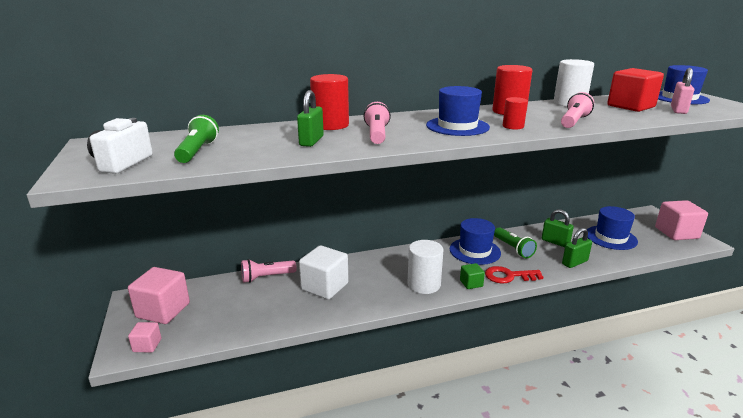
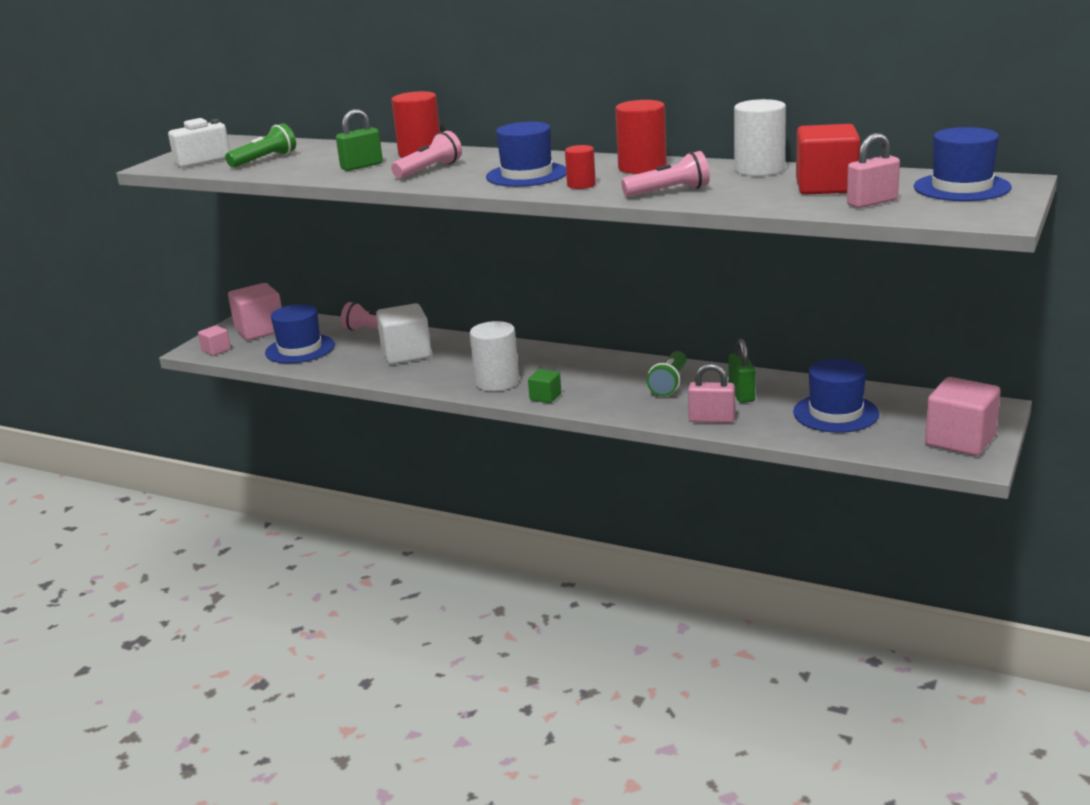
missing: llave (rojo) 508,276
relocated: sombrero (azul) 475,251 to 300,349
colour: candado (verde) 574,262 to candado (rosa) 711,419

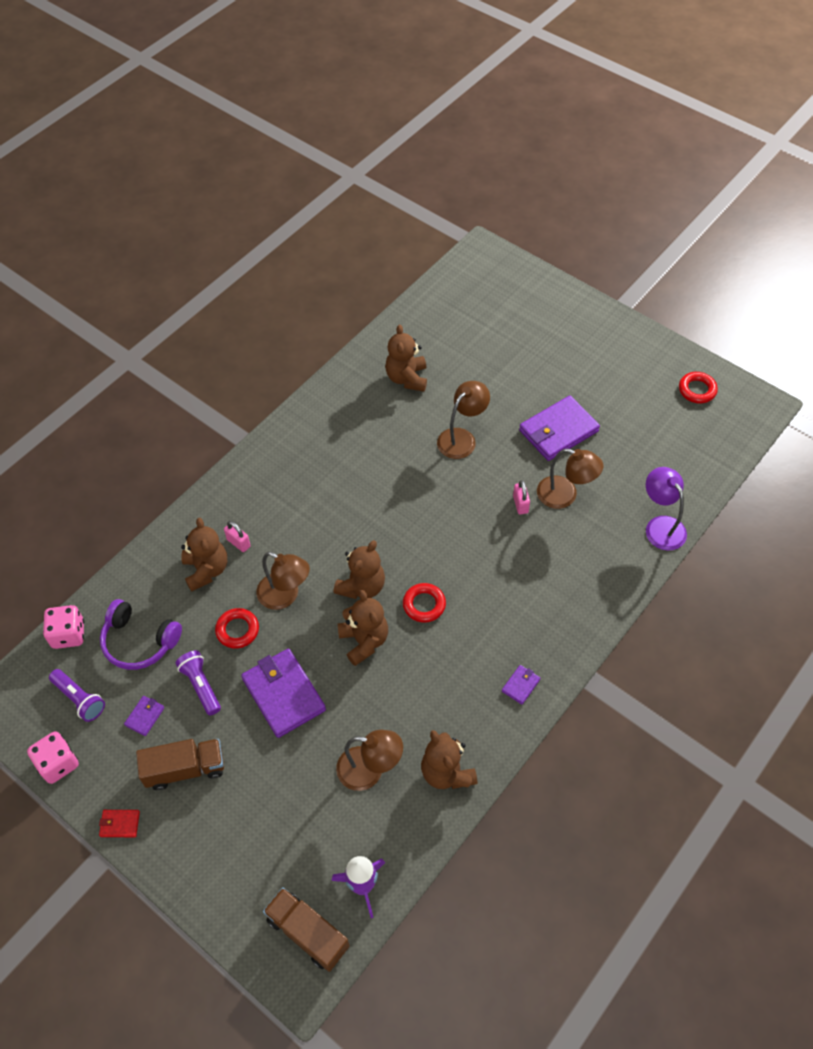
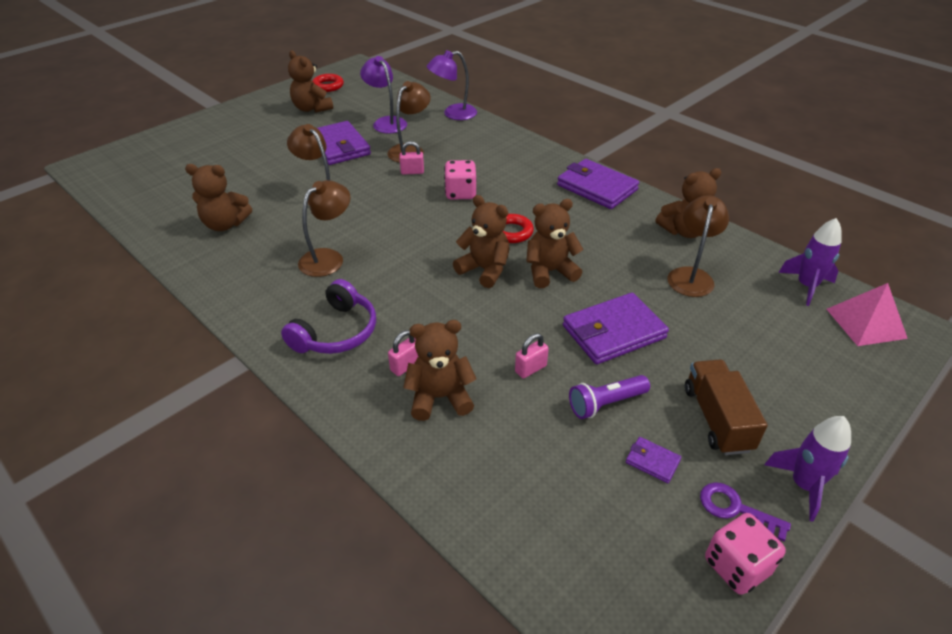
missing: lámpara de mano (morado) 79,699
appeared: osito (marrón) 312,108; lámpara (morado) 386,122; llave (morado) 736,509
relocated: dado (rosa) 68,634 to 460,193; auriculares (morado) 139,641 to 336,332; lámpara (marrón) 285,596 to 328,258
exchanged: cartera (rojo) 120,824 to cohete (morado) 803,485; anillo (rojo) 237,630 to candado (rosa) 530,369; camión (marrón) 308,933 to pirámide (rosa) 866,323
size: cartera (morado) 520,685 = 597,187 x2.23

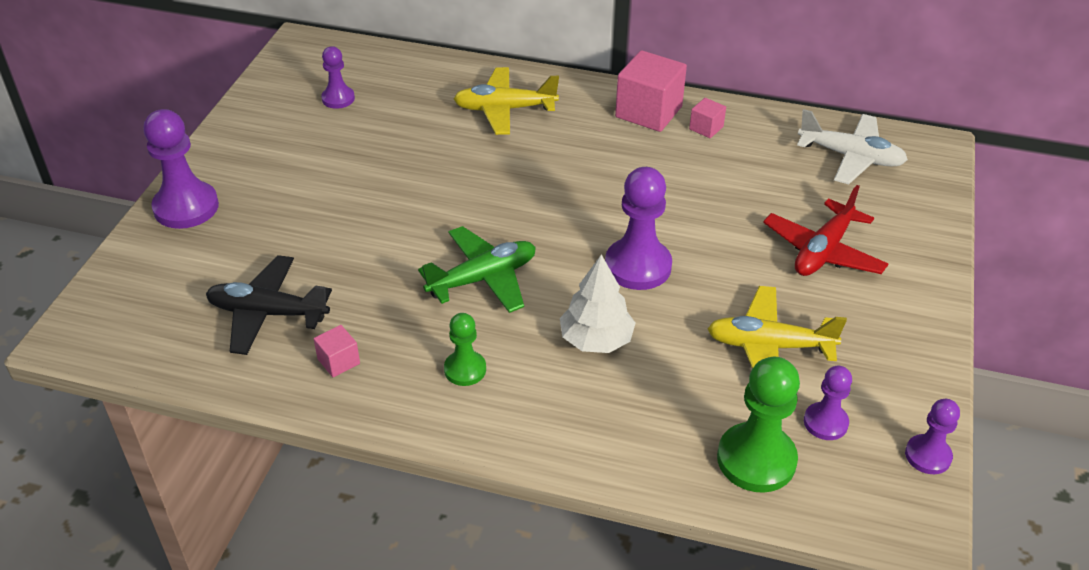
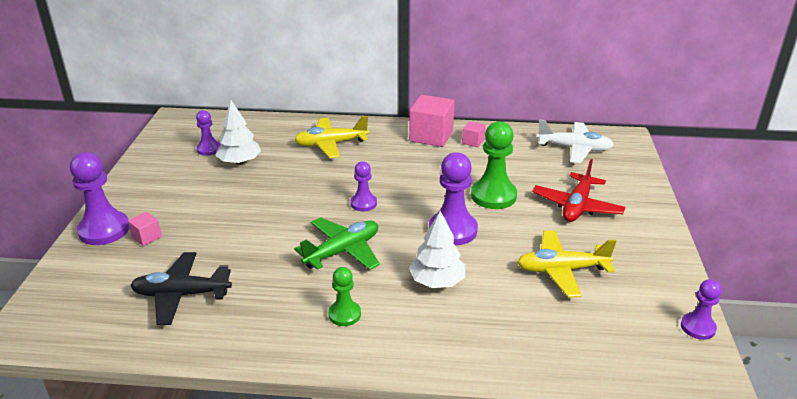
appeared: árbol (blanco) 239,162
relocated: cubo (rosa) 338,361 to 147,237; peón (verde) 756,460 to 493,196; peón (morado) 825,422 to 363,203

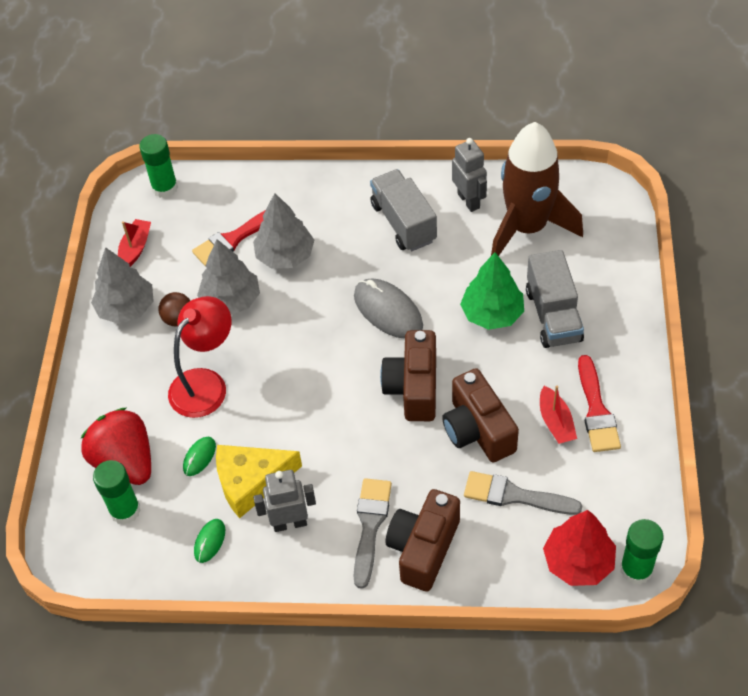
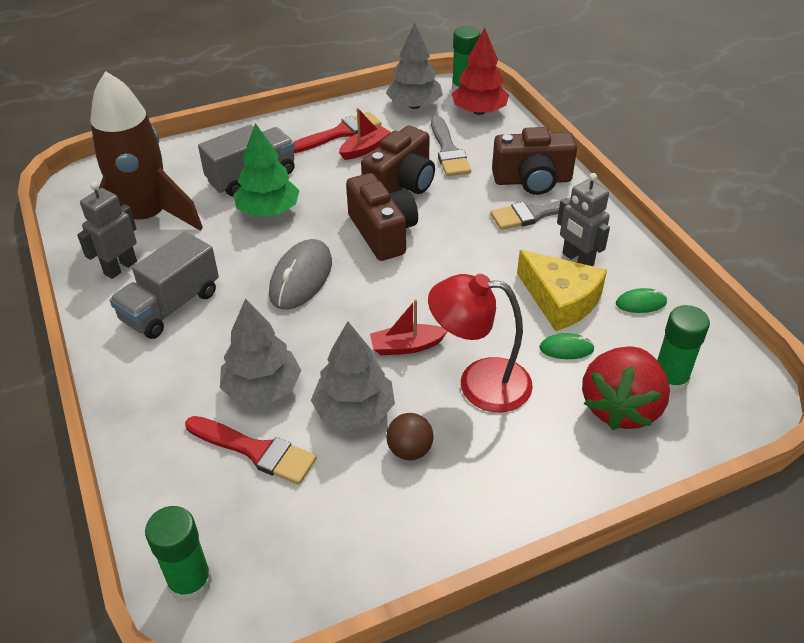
relocated: árbol (gris) 126,308 to 414,105; barco (rojo) 135,248 to 407,346
spun: cámara (marrón) 413,388 = 383,232 90 degrees counterclockwise

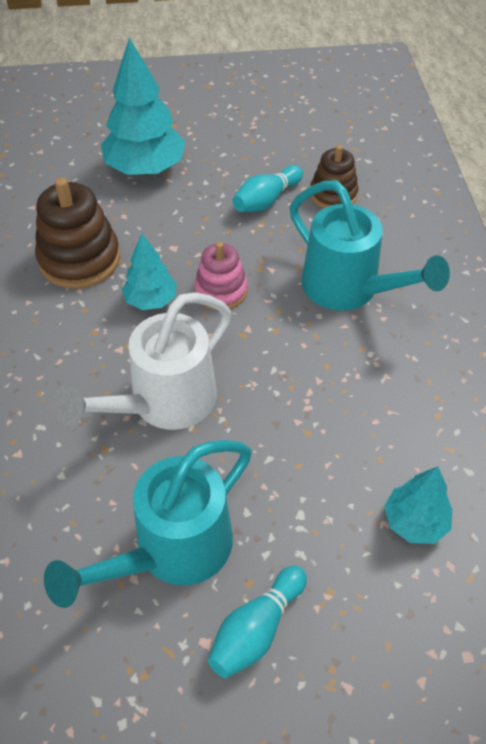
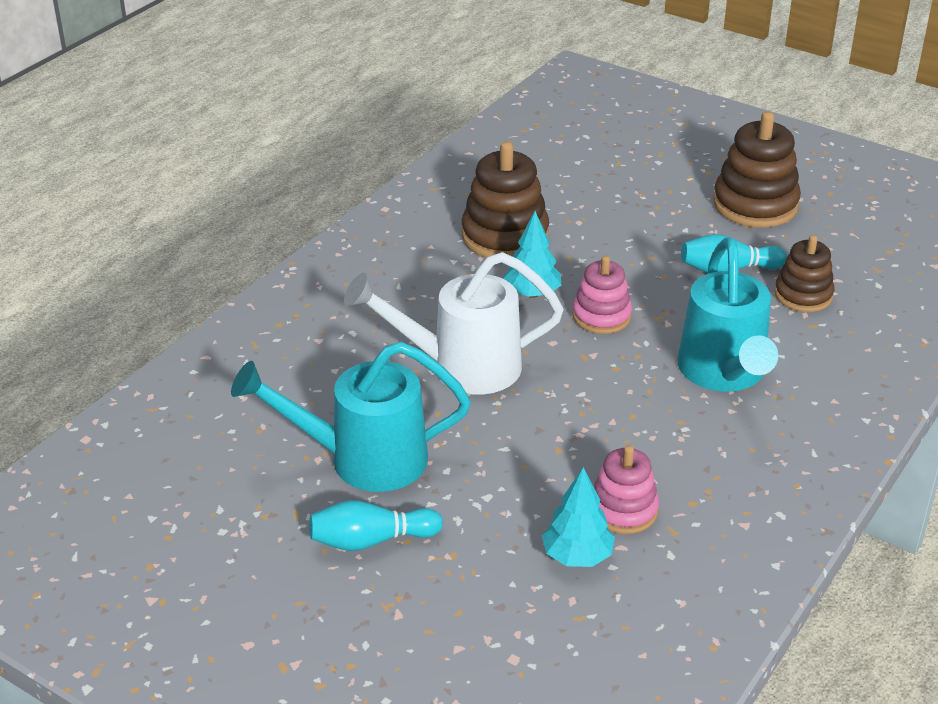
missing: árbol (turquesa) 145,168
appeared: juguete apilable (rosa) 623,510; juguete apilable (marrón) 755,205

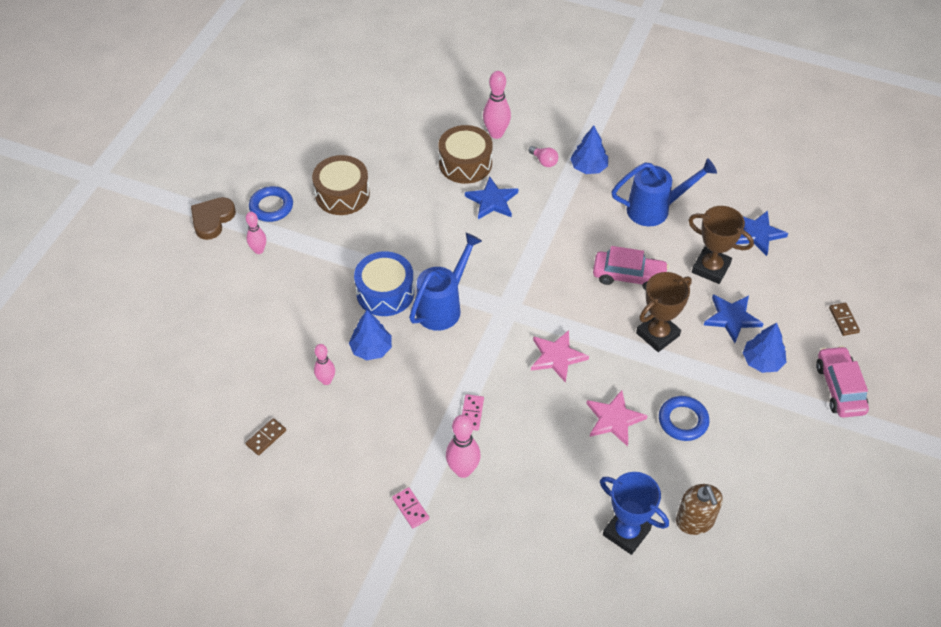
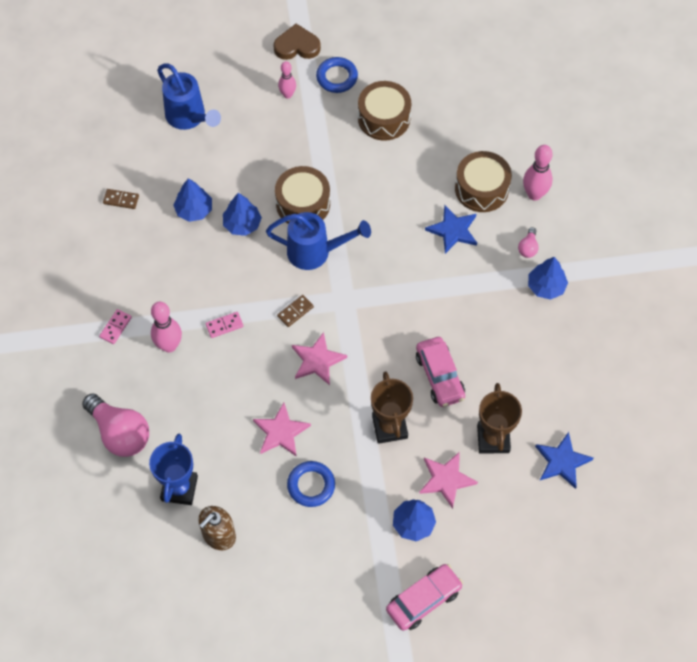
appeared: bombilla (rosa) 120,433
relocated: regadera (azul) 655,209 to 189,117; ficha de dominó (marrón) 843,320 to 295,311
exchanged: bolo (rosa) 326,380 to árbol (azul) 194,210
colour: tambor (azul) 385,292 to tambor (marrón) 303,204; estrella (azul) 732,318 to estrella (rosa) 446,479
spun: trofeo (marrón) 657,334 = 390,427 60 degrees clockwise

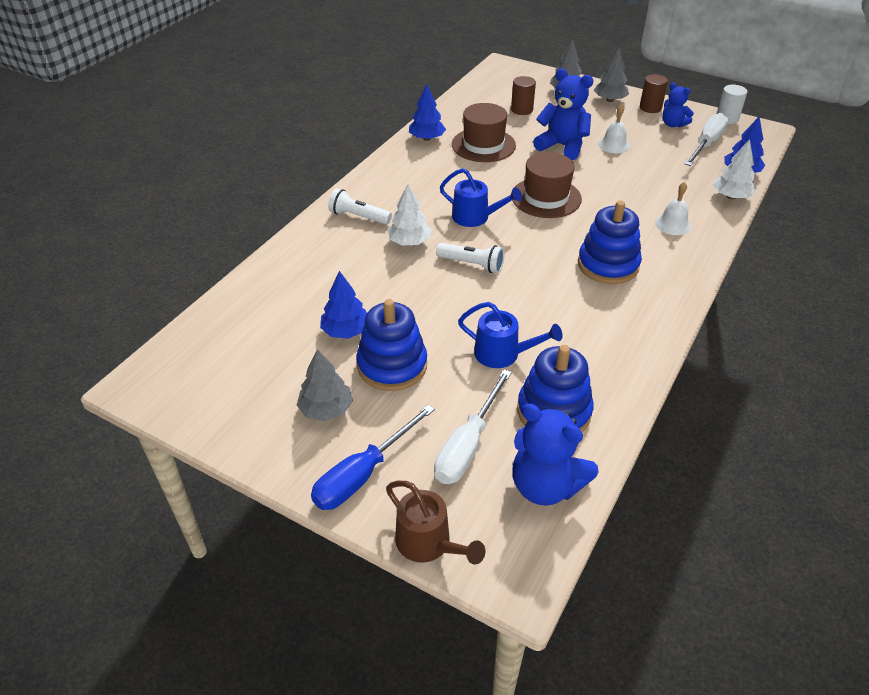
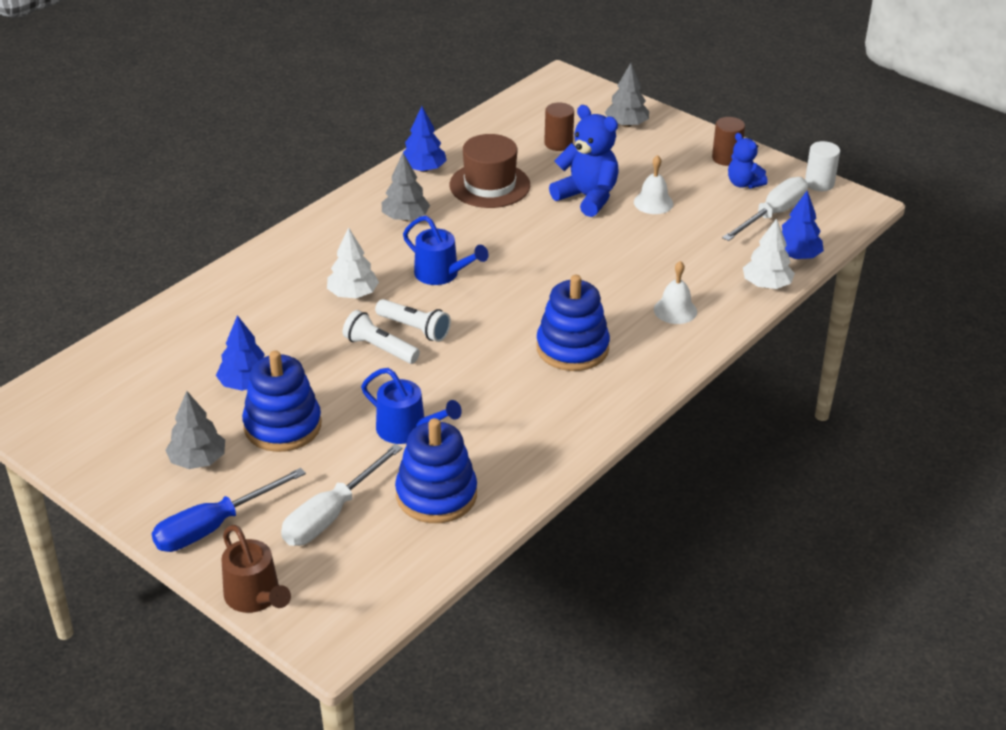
missing: sombrero (marrón) 546,197; osito (azul) 545,485
relocated: lámpara de mano (blanco) 358,217 to 380,348; árbol (gris) 610,100 to 405,218

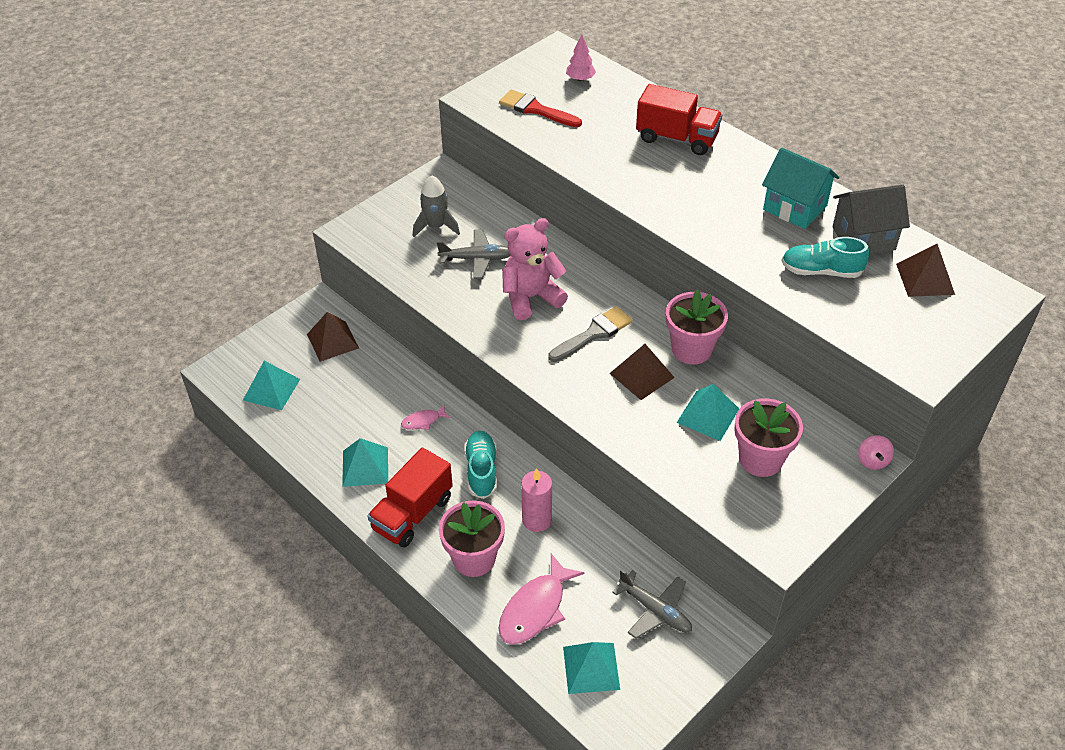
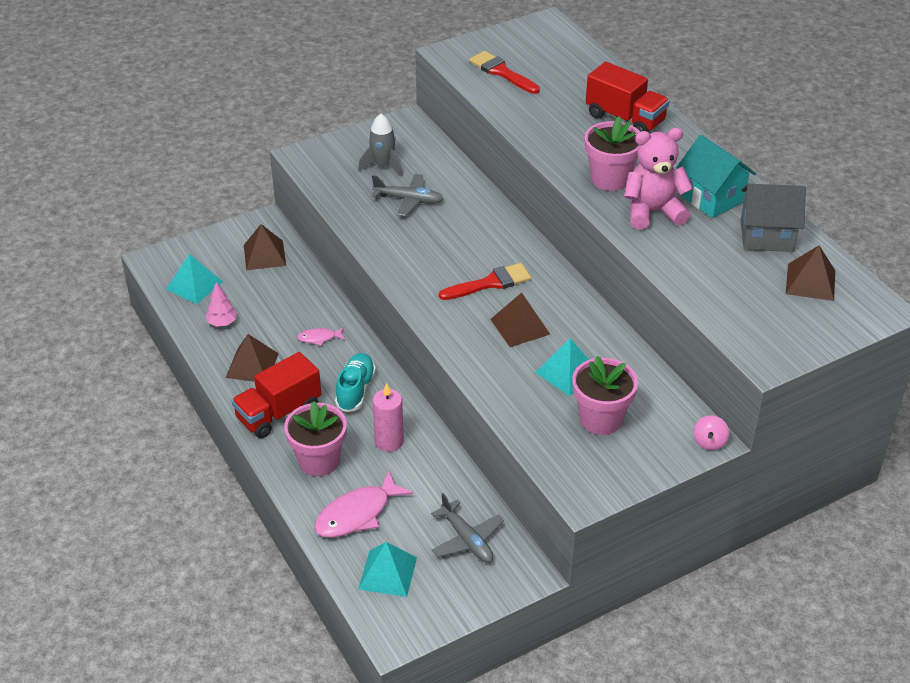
missing: zapato (turquesa) 821,271
relocated: osito (rosa) 531,297 to 653,212; árbol (rosa) 580,79 to 222,323; maceta (rosa) 691,349 to 610,179
colour: pirámide (turquesa) 365,466 to pirámide (marrón) 252,365; pincel (gris) 593,334 to pincel (rojo) 490,283

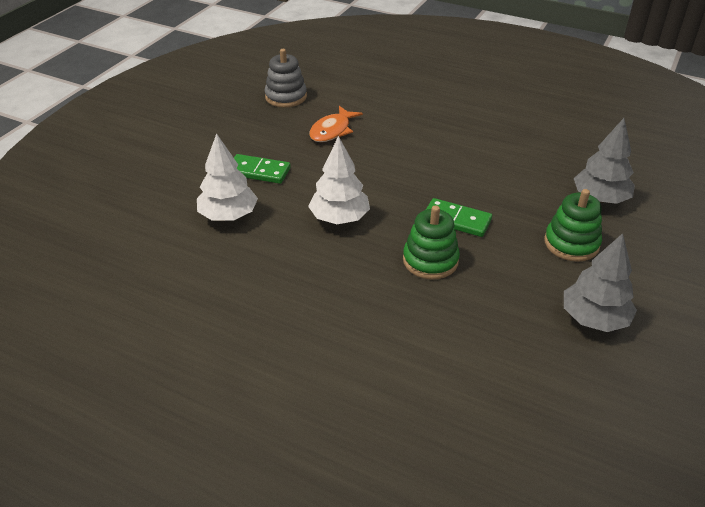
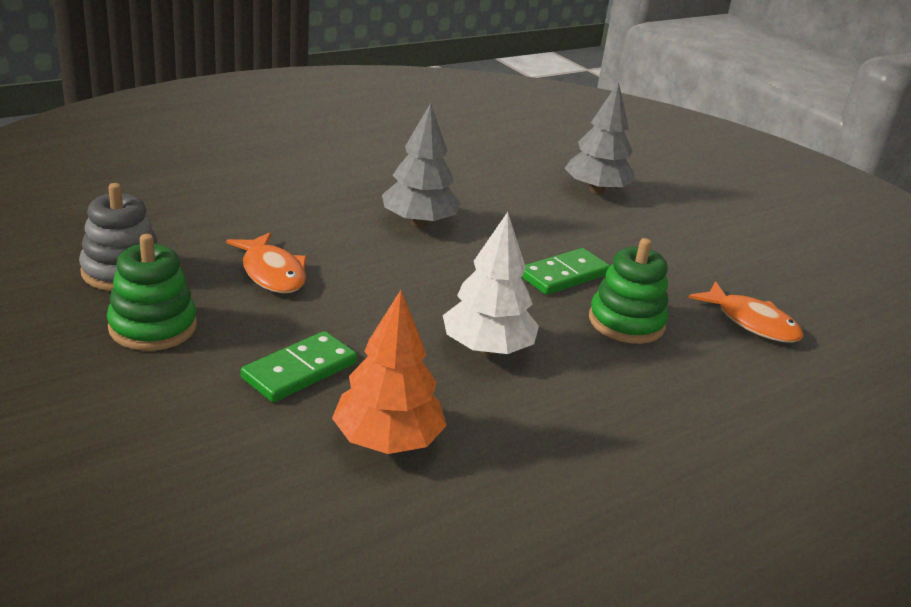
appeared: pez (naranja) 751,322
relocated: juguete apilable (verde) 571,243 to 153,327; árbol (gris) 594,319 to 419,222
colour: árbol (blanco) 228,215 to árbol (naranja) 387,440

